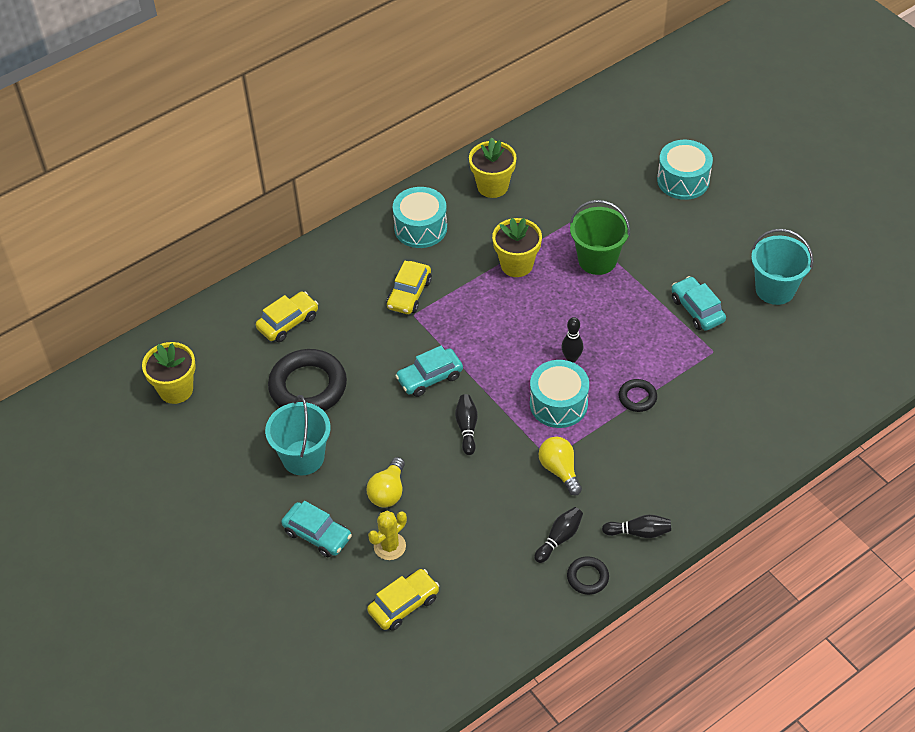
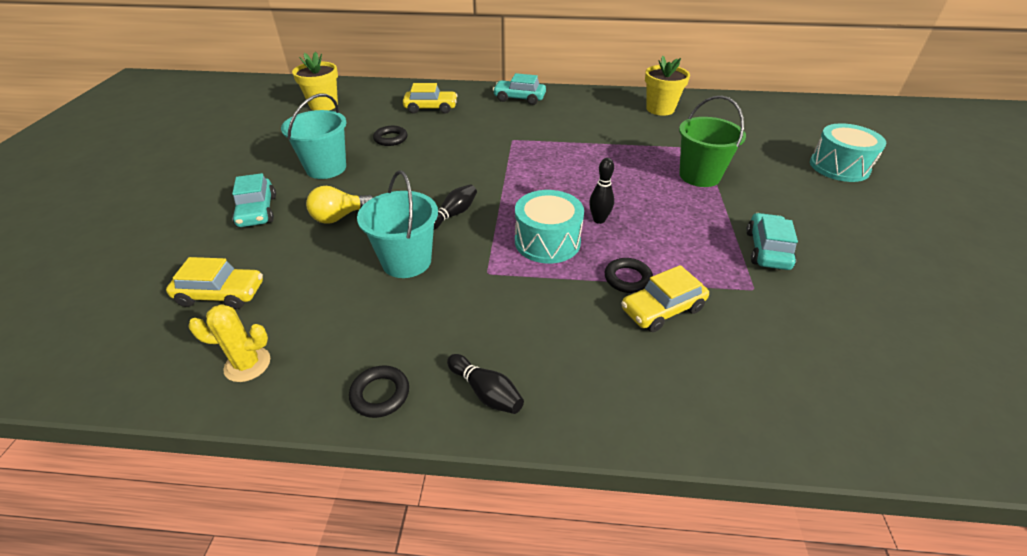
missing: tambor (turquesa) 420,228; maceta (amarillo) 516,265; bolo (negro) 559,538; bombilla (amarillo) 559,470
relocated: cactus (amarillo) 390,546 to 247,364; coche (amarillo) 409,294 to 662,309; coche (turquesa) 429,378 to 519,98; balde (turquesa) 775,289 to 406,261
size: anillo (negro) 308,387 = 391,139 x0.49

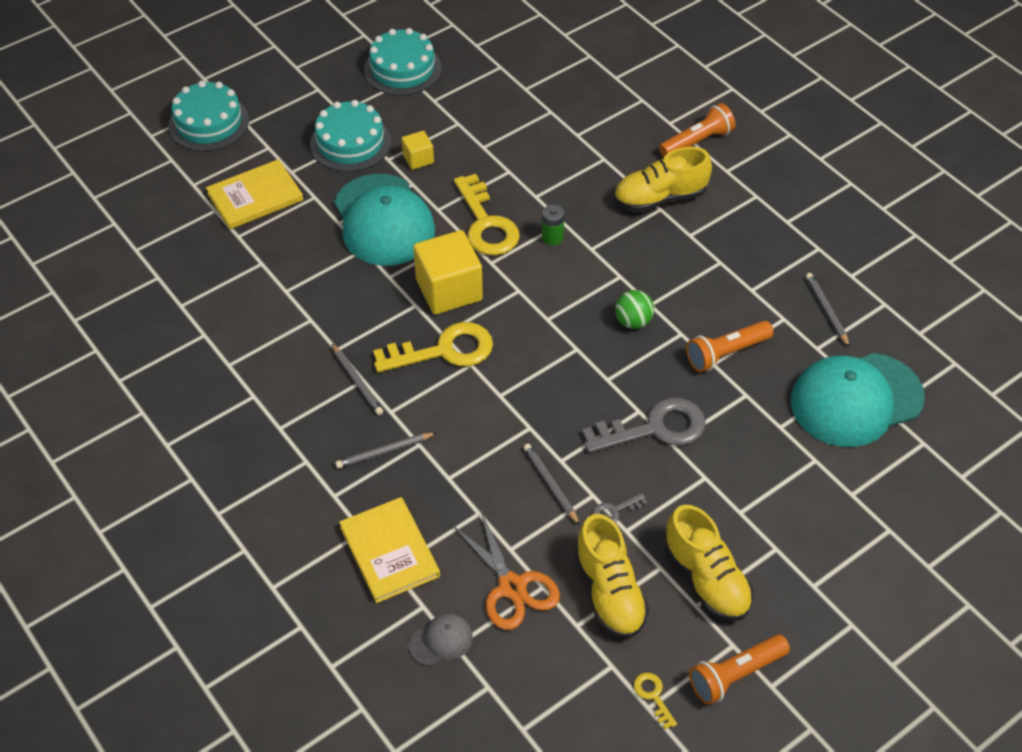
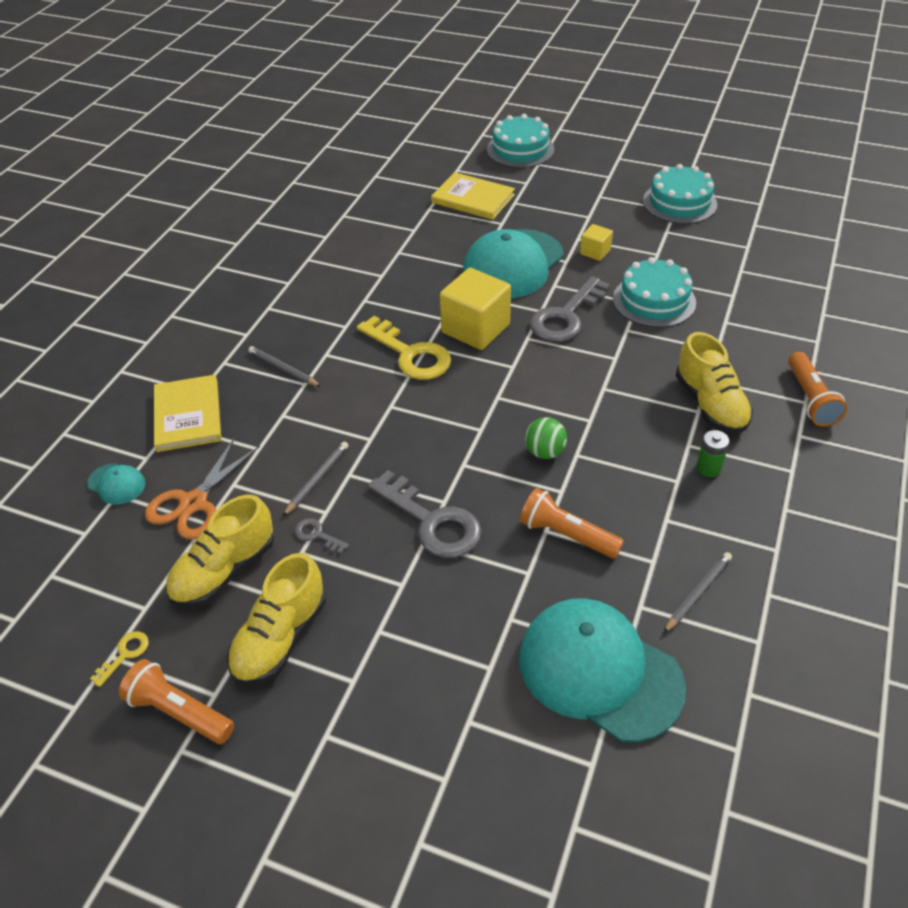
missing: lápiz (gris) 357,381
relocated: tarta (turquesa) 350,142 to 654,300; pila (verde) 552,238 to 708,468
colour: gorra (gris) 441,641 to gorra (turquesa) 116,484; llave (amarillo) 486,224 to llave (gris) 566,316
spun: libro (amarillo) 389,551 = 188,415 45 degrees counterclockwise; zapato (amarillo) 659,198 = 710,405 150 degrees counterclockwise; lámpara de mano (naranja) 697,142 = 810,399 60 degrees clockwise

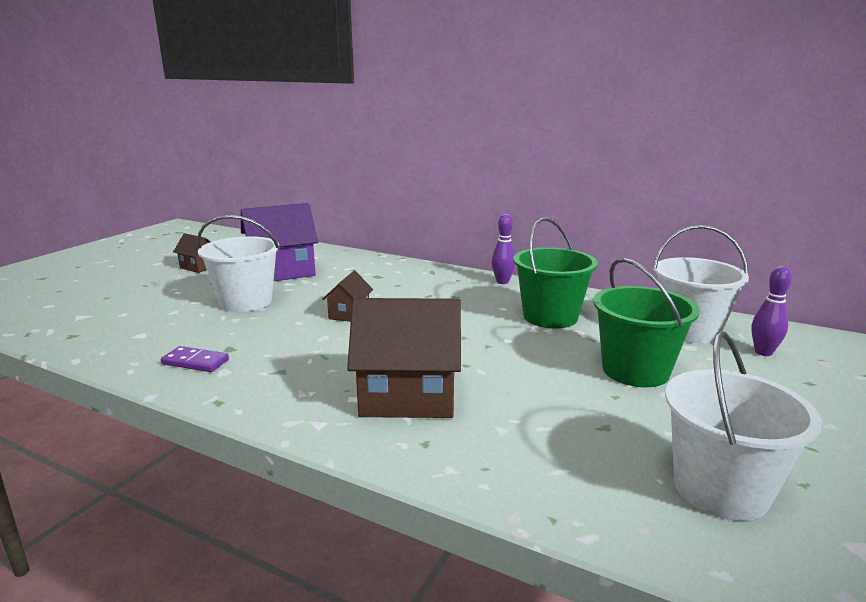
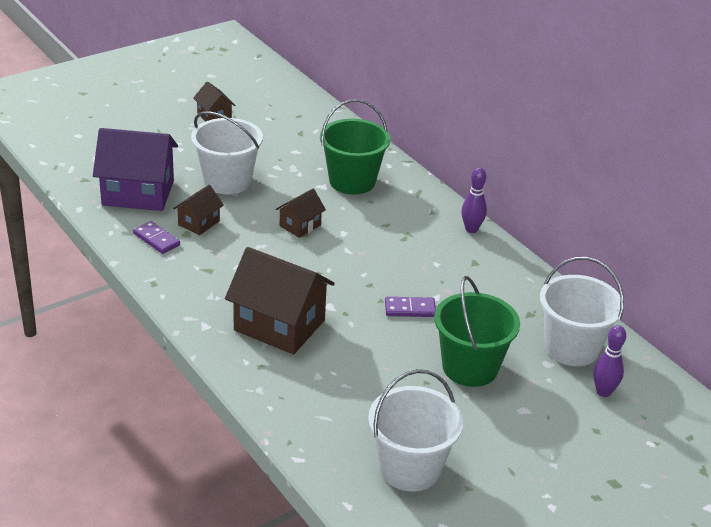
appeared: casa (marrón) 199,223; ficha de dominó (morado) 410,309
relocated: casa (morado) 282,271 to 138,193; balde (verde) 550,317 to 352,181

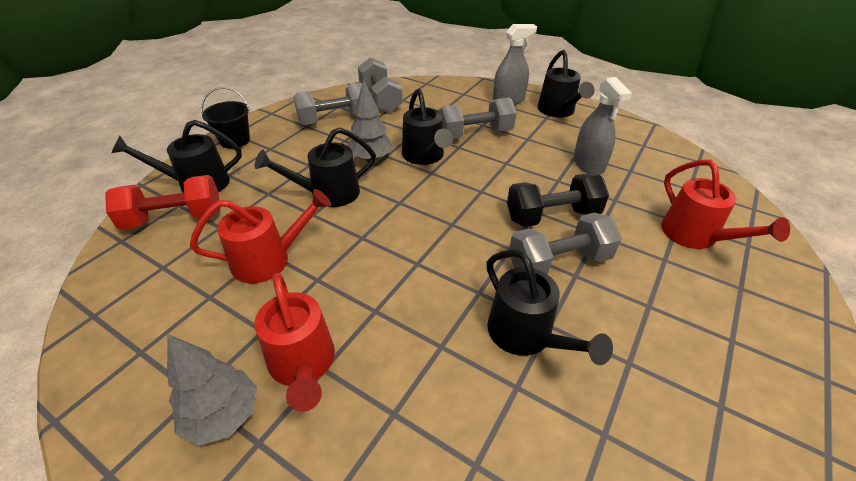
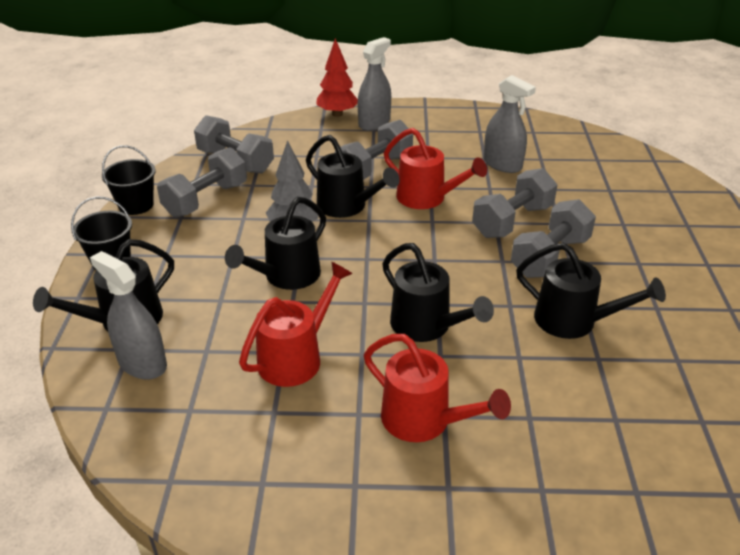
missing: árbol (gris) 223,416
appeared: balde (negro) 136,205; árbol (rojo) 337,114
relocated: regadera (negro) 558,111 to 427,327; regadera (rojo) 695,237 to 427,198
exchanged: mancuerna (rojo) 174,219 to pulverizador (gris) 142,363
colour: mancuerna (negro) 552,216 to mancuerna (gris) 512,221

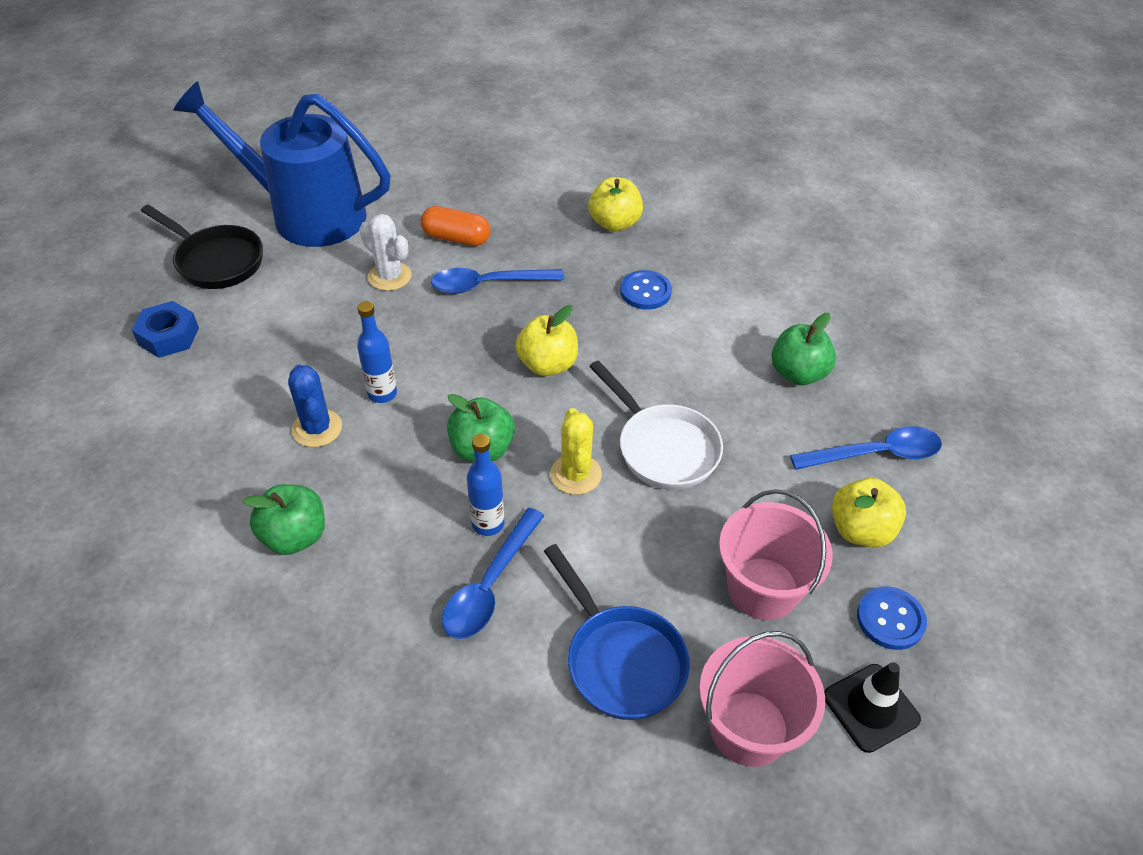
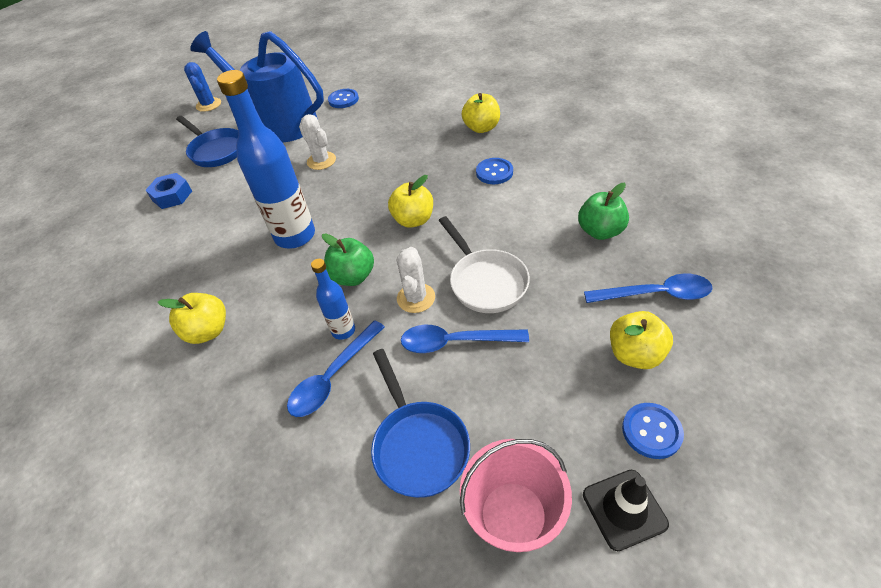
missing: cápsula (naranja) 456,238; balde (rosa) 763,588
appeared: botón (azul) 343,100
relocated: cactus (azul) 317,428 to 208,105; cuchara (azul) 487,284 to 454,342
colour: sartén (negro) 216,261 to sartén (azul) 216,151; manzana (verde) 295,536 to manzana (amarillo) 208,331; cactus (amarillo) 576,474 to cactus (blanco) 416,298
size: botella (azul) 382,393 = 295,236 x2.01

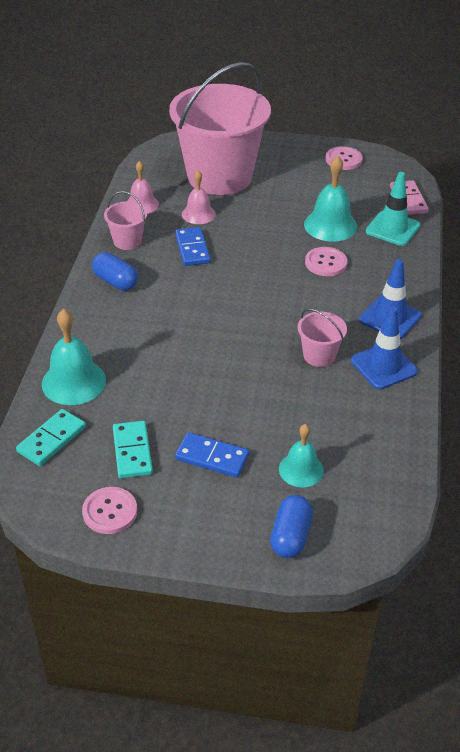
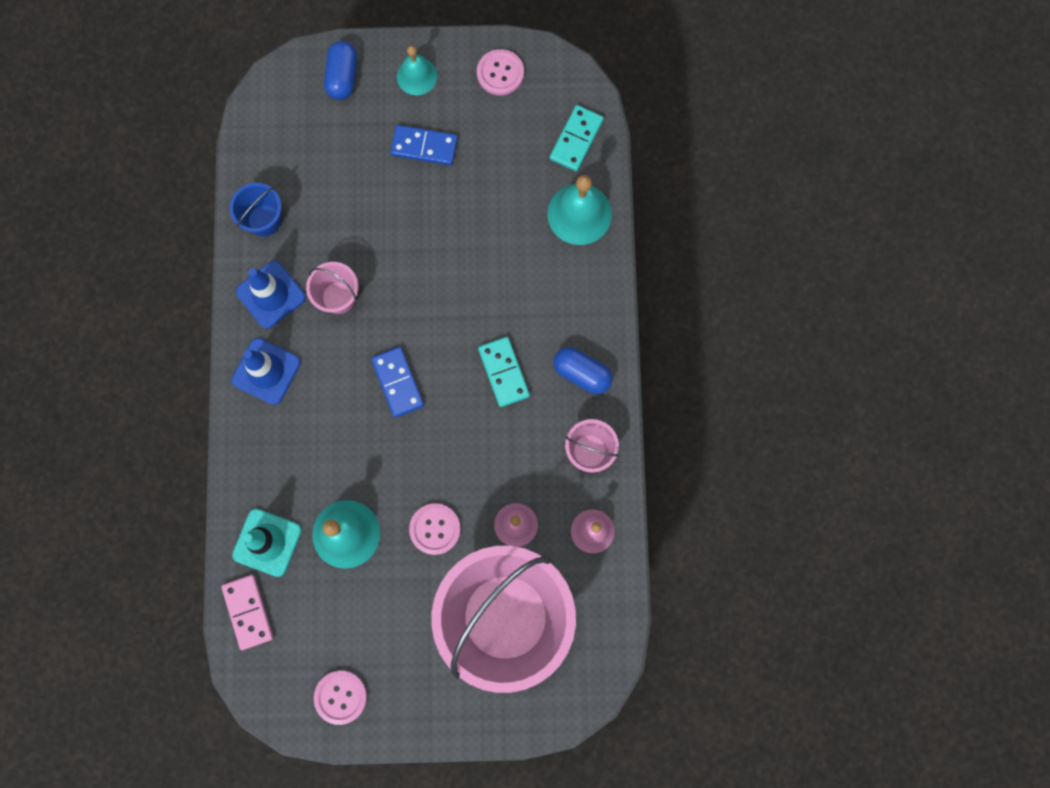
appeared: balde (azul) 264,220
relocated: ficha de dominó (turquesa) 132,451 to 503,372; ficha de dominó (azul) 192,249 to 397,382; campana (turquesa) 301,469 to 417,76; botón (rosa) 325,263 to 435,529

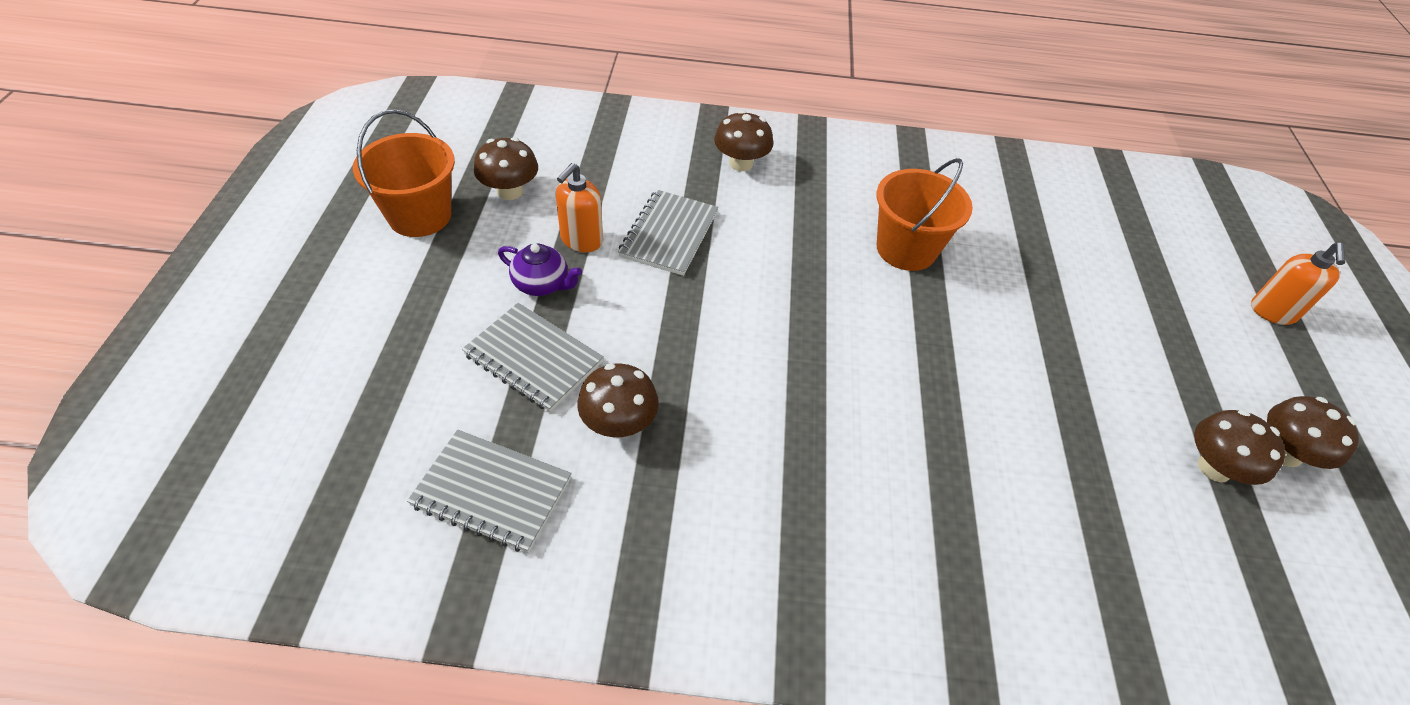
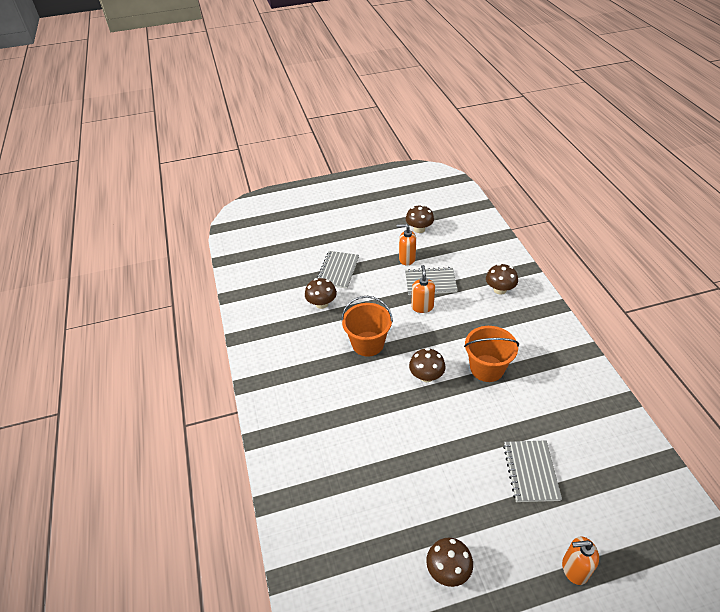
missing: tetera (morado) 542,284
appeared: dispensador de jabón (naranja) 422,307
relocated: balde (naranja) 420,216 to 368,344; cuaderno (gris) 492,492 to 530,472; seta (marrón) 1214,468 to 426,376

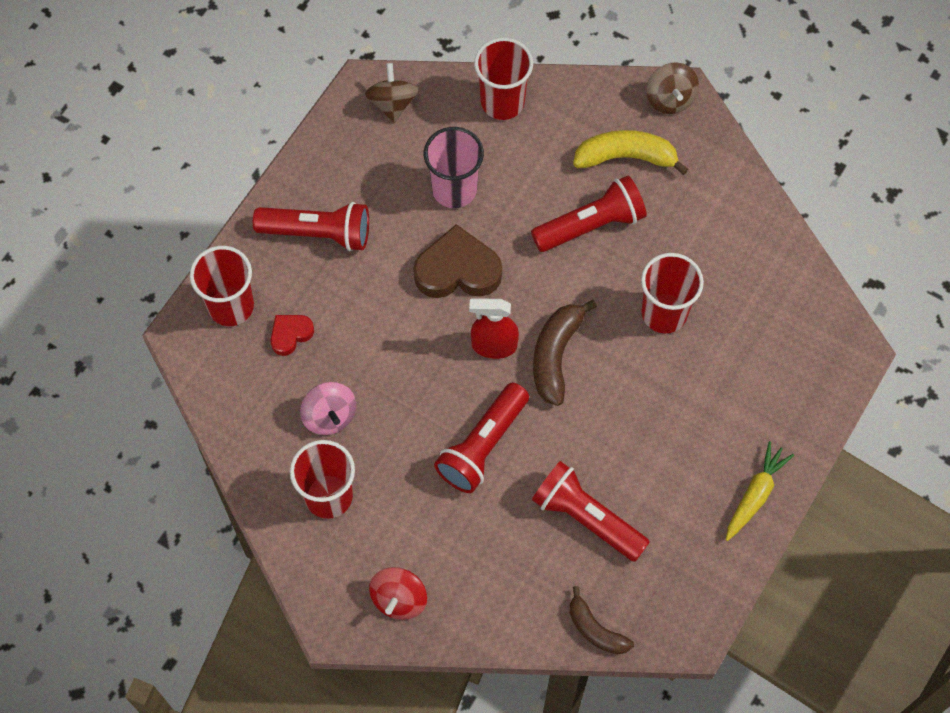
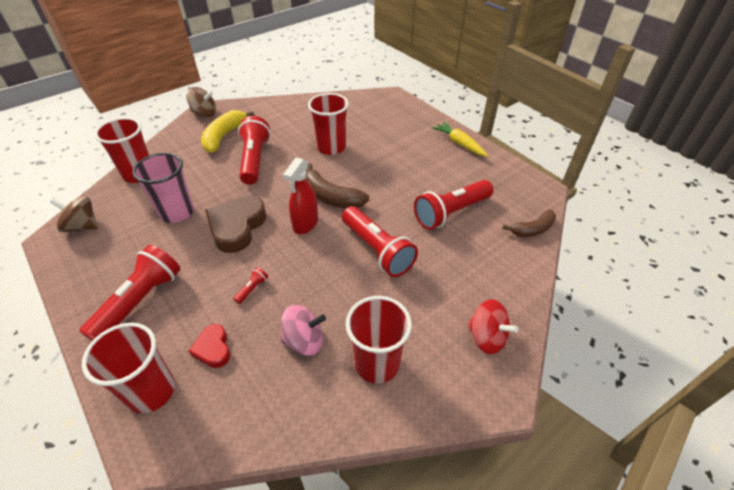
appeared: lámpara de mano (rojo) 252,289

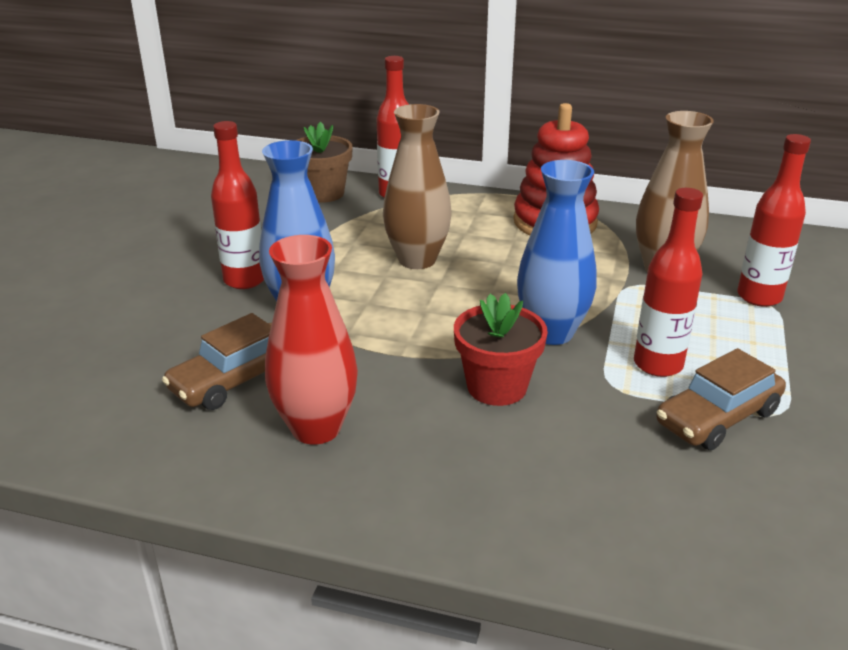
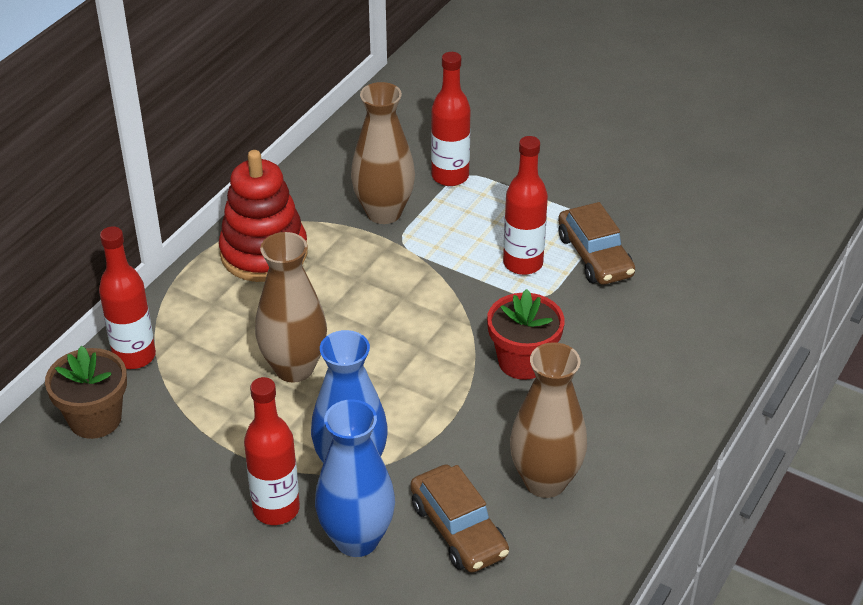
relocated: florero (azul) 551,333 to 357,539
colour: florero (rojo) 316,428 to florero (marrón) 545,481

